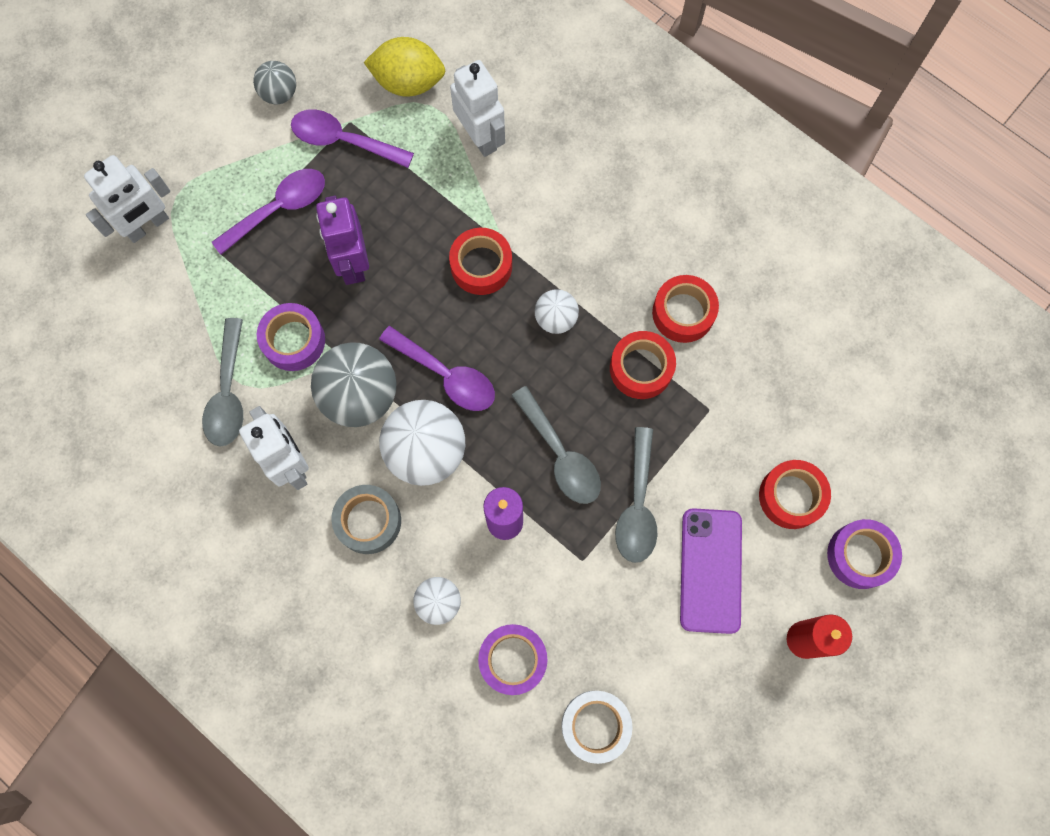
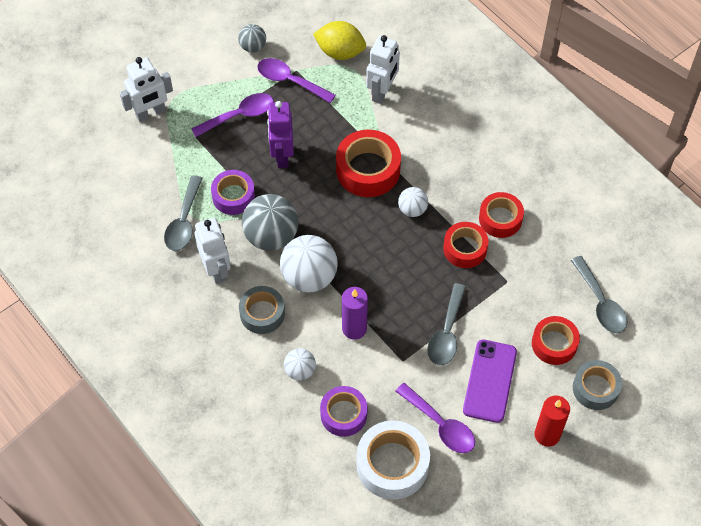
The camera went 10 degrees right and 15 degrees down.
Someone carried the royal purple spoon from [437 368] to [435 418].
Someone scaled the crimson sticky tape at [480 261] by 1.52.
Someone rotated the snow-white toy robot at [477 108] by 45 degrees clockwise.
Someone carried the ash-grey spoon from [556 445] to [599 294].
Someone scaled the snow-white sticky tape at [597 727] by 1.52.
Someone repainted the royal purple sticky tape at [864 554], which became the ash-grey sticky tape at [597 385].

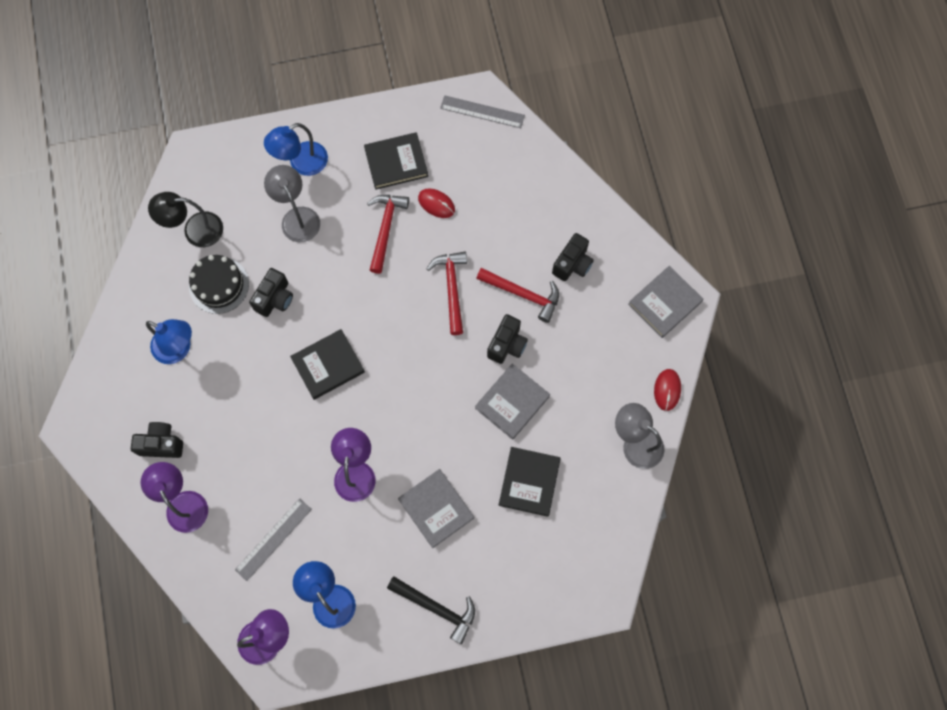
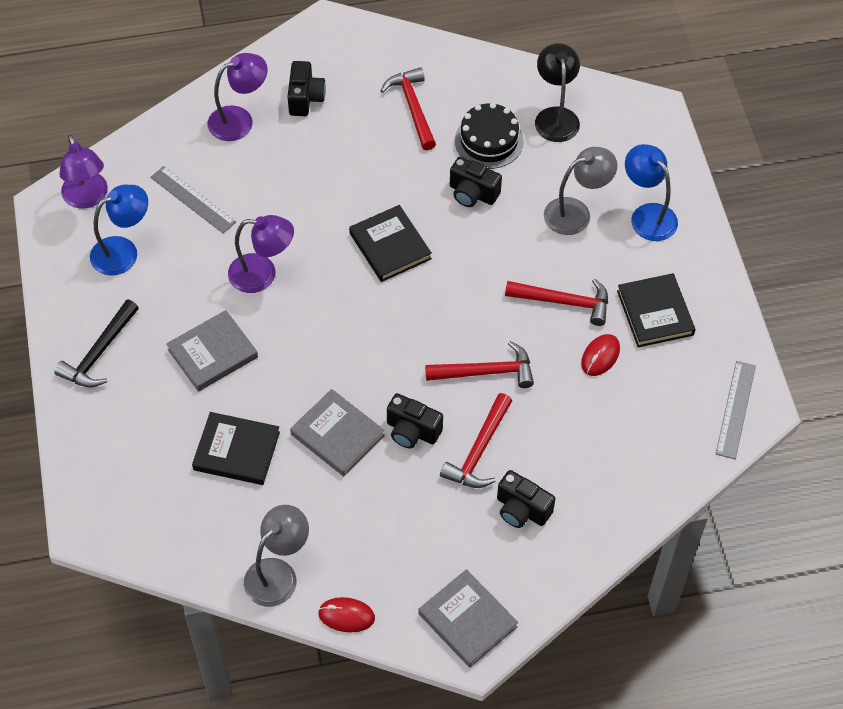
The camera went 90 degrees right and 15 degrees down.
Someone swapped the blue reading lamp at [169 341] for the crimson hammer at [408 108].

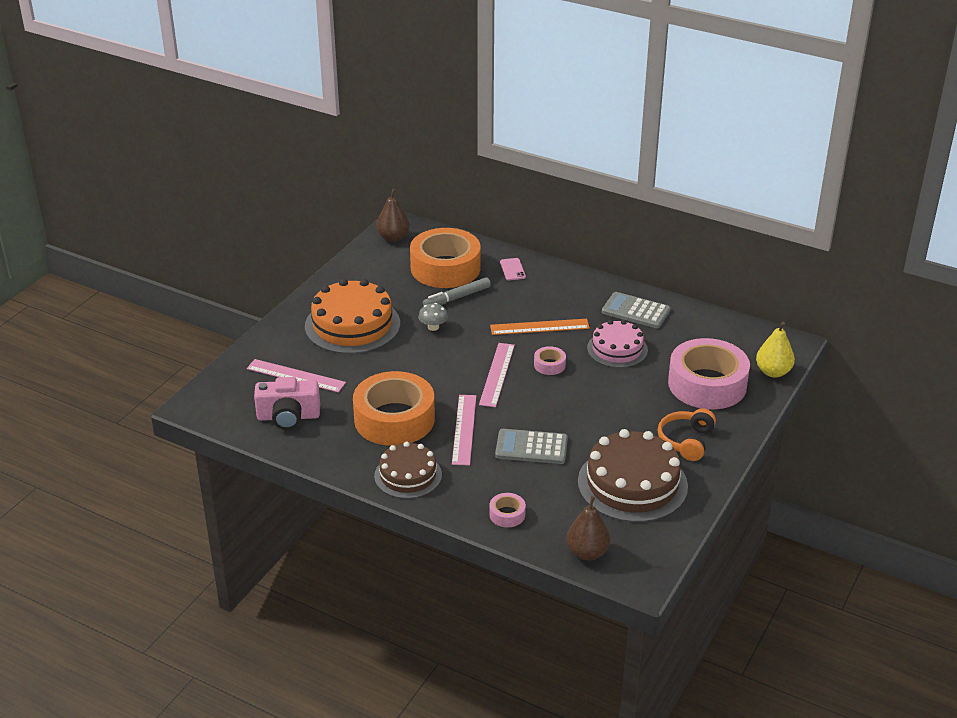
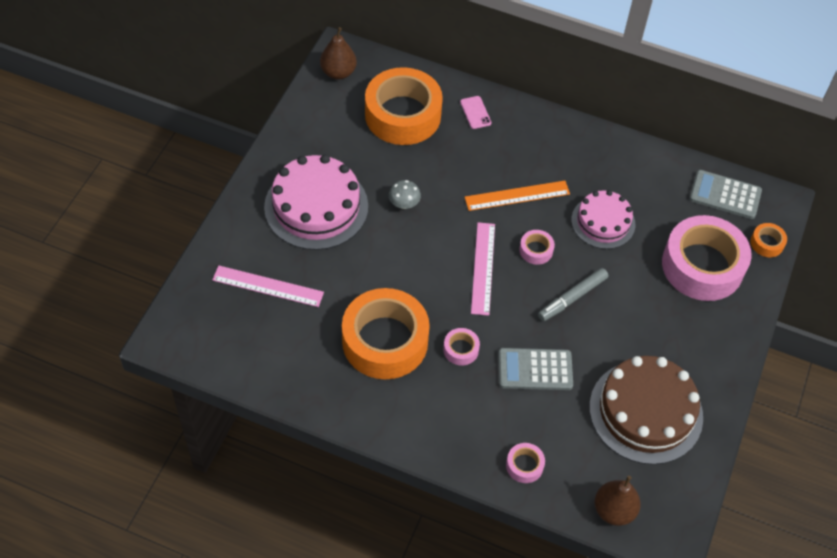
The camera went 10 degrees left and 20 degrees up.
Someone took away the rose-pink photo camera at [287 403].
Someone repainted the orange-coloured layer cake at [352 316], which became the rose-pink layer cake at [316 202].
Someone took away the brown layer cake at [408 470].
Someone carried the ash-grey marker from [457 291] to [573 294].
Someone swapped the rose-pink straightedge at [464 430] for the rose-pink sticky tape at [461 346].
Someone carried the ash-grey pocket calculator from [636 310] to [726 194].
Someone took away the orange-coloured headphones at [687 434].
Someone swapped the yellow pear fruit at [775 350] for the orange-coloured sticky tape at [768 240].

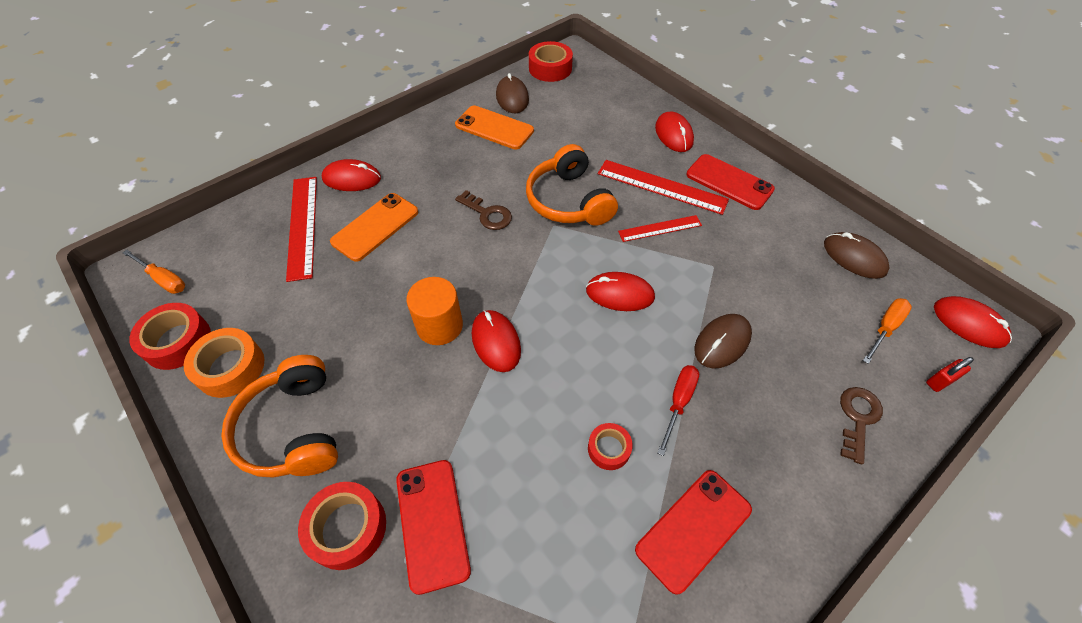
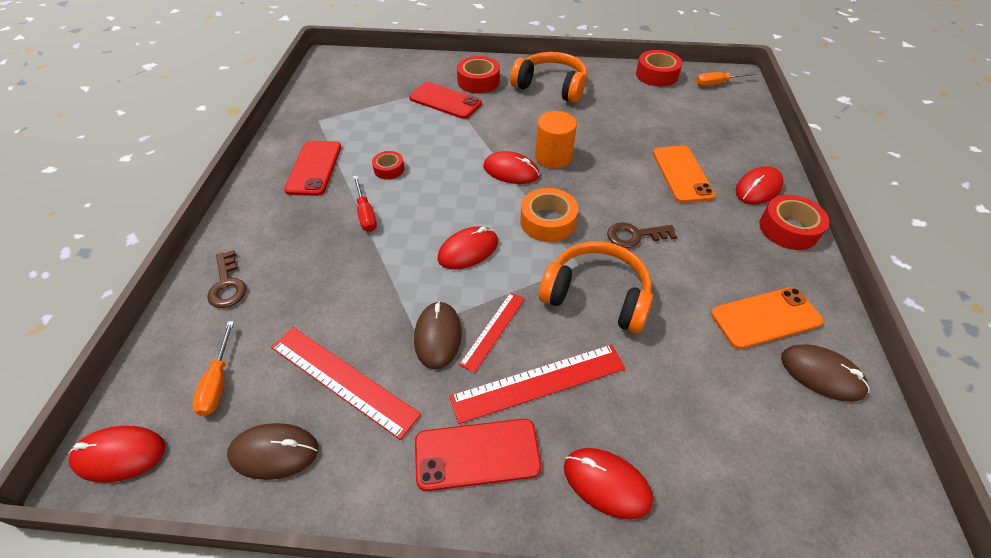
The camera went 135 degrees right and 5 degrees down.
Someone carried the orange-coloured sticky tape from [224 363] to [549 215].
Someone carried the crimson straightedge from [301 229] to [346 383].
Someone carried the crimson sticky tape from [551 61] to [794 222].
Someone carried the brown mouse from [723 341] to [438 335].
Someone took away the crimson lock at [950 374].

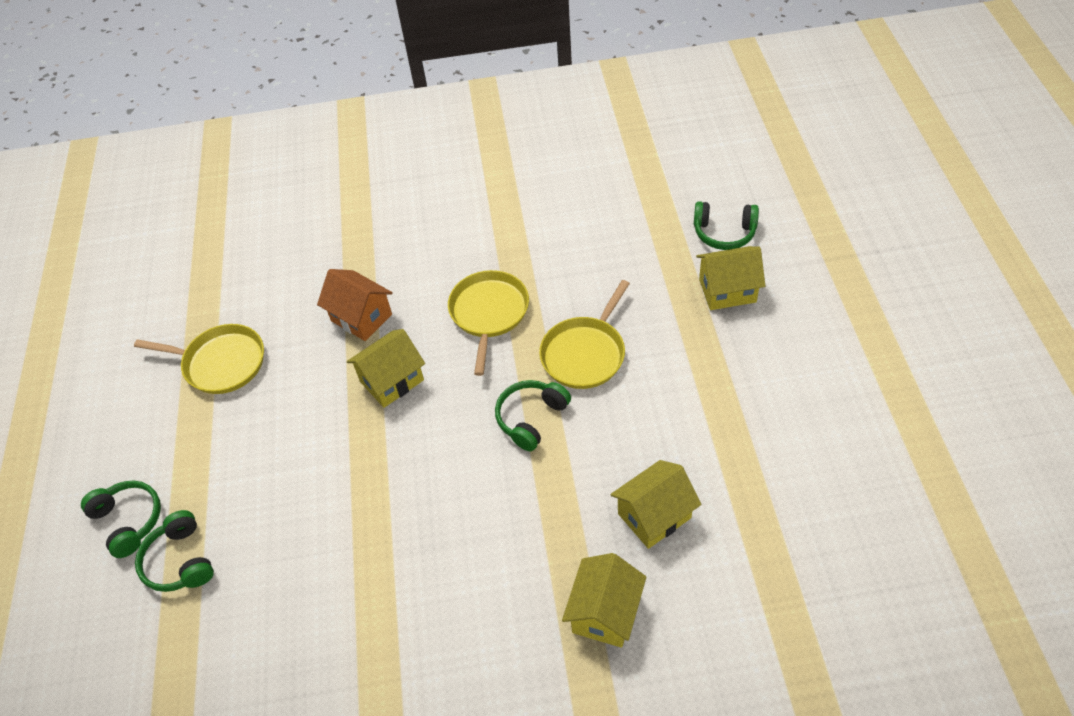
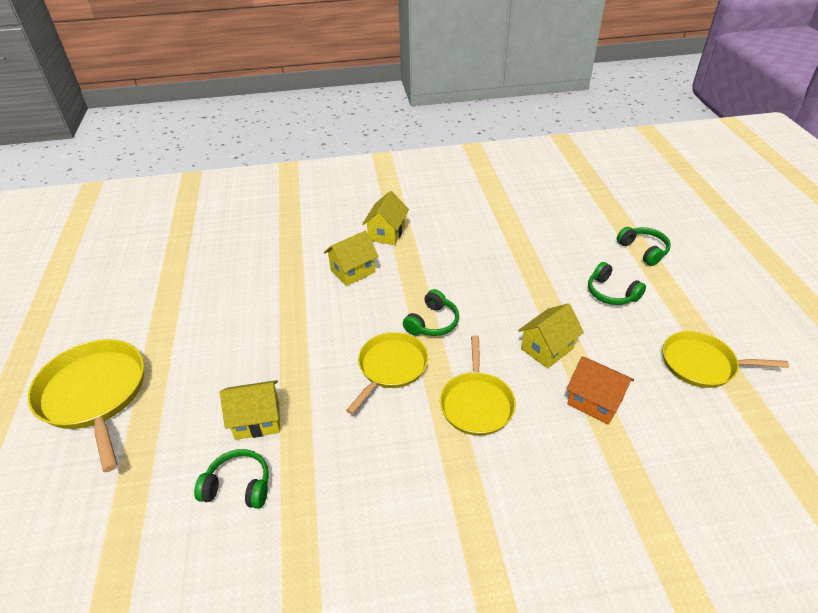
The camera went 175 degrees right and 10 degrees down.
Someone carried the emerald headphones from [121 519] to [617 283].
Someone put down the yellow pan at [86 405].

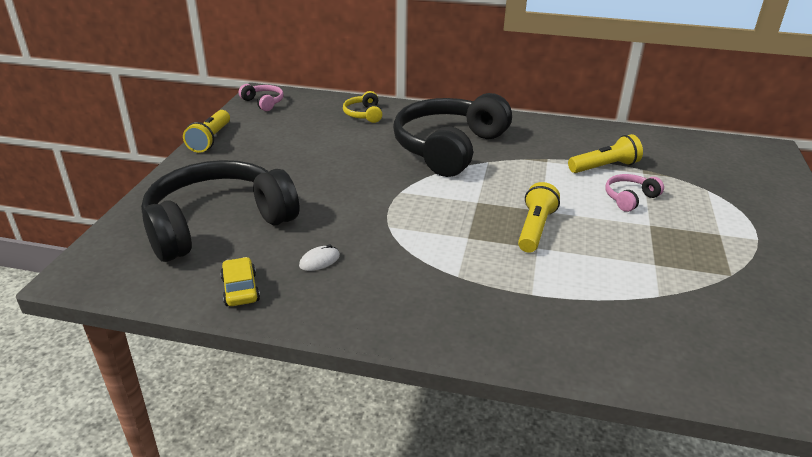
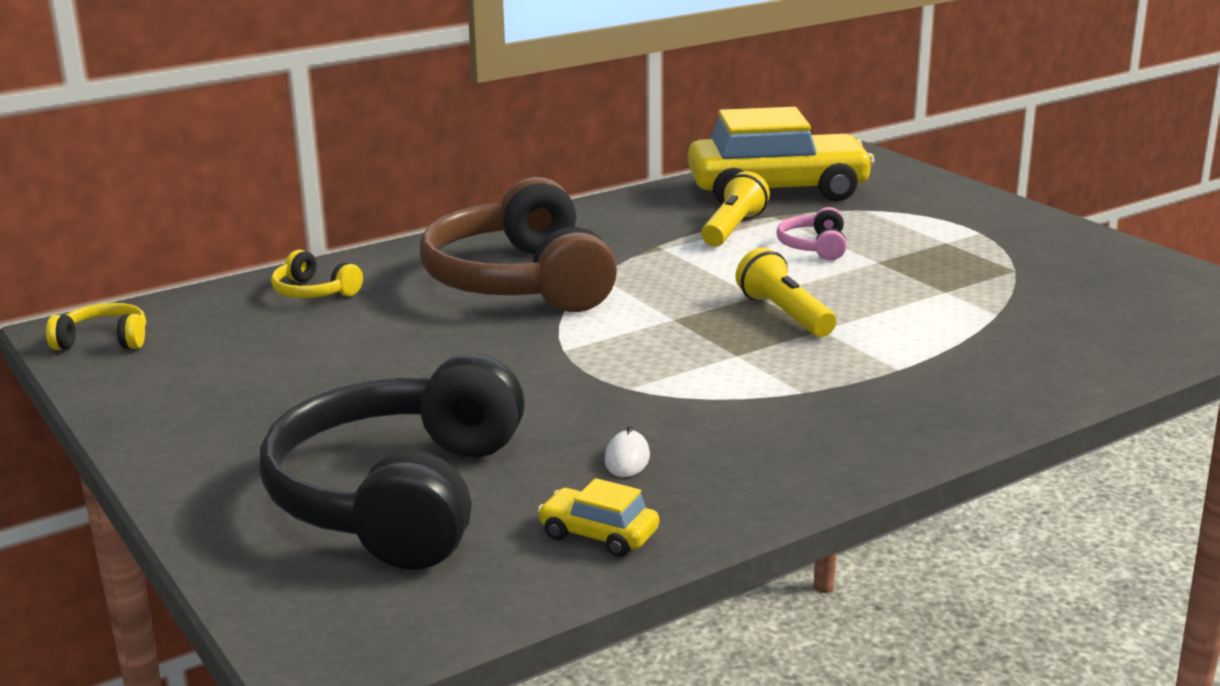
The camera went 45 degrees left and 10 degrees down.
Someone took away the yellow torch at [206 131].
Someone repainted the rose-pink headphones at [261 97], which became the yellow headphones at [96 326].
Someone repainted the black headphones at [452 135], which became the brown headphones at [518 244].
Someone put down the yellow automobile at [781 155].

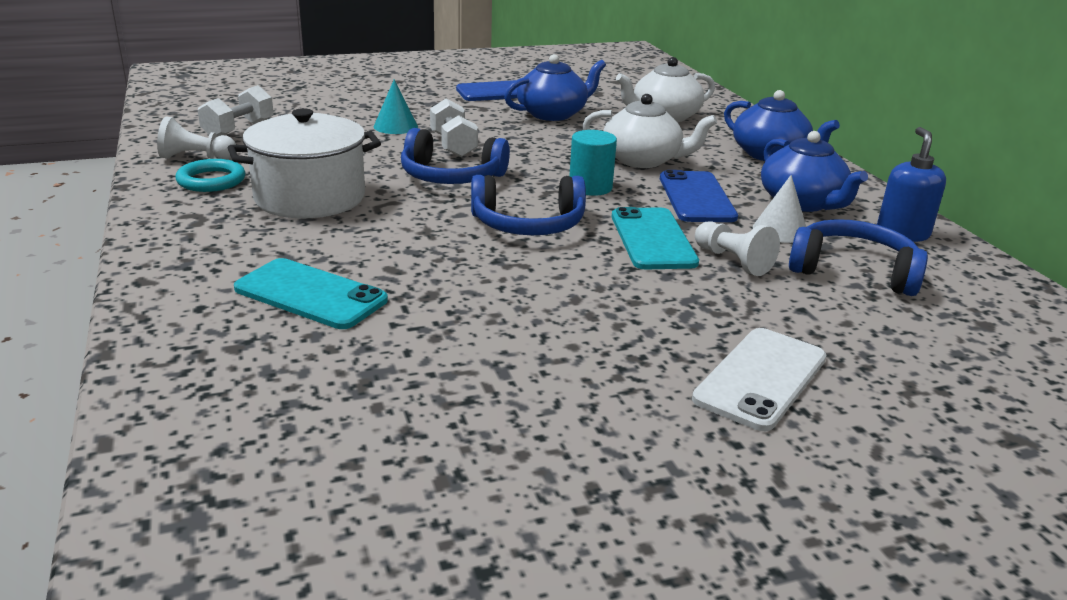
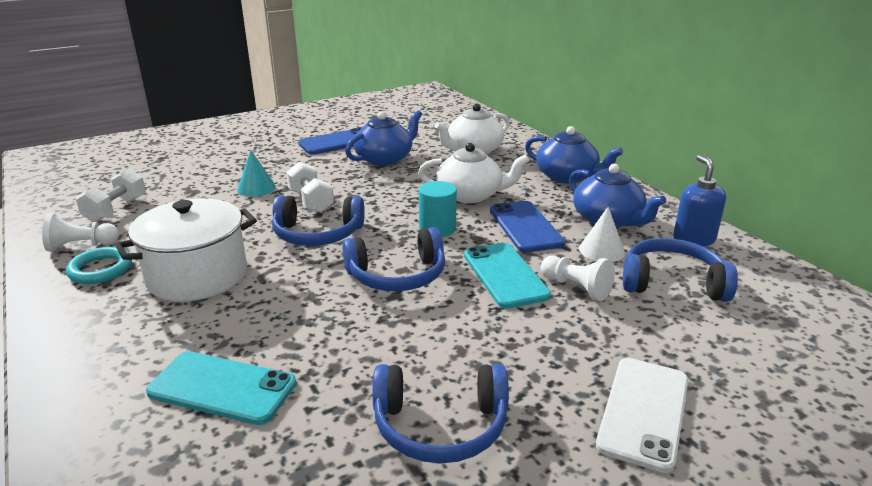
The camera went 10 degrees left and 0 degrees up.
Someone put down the blue headphones at [440 413].

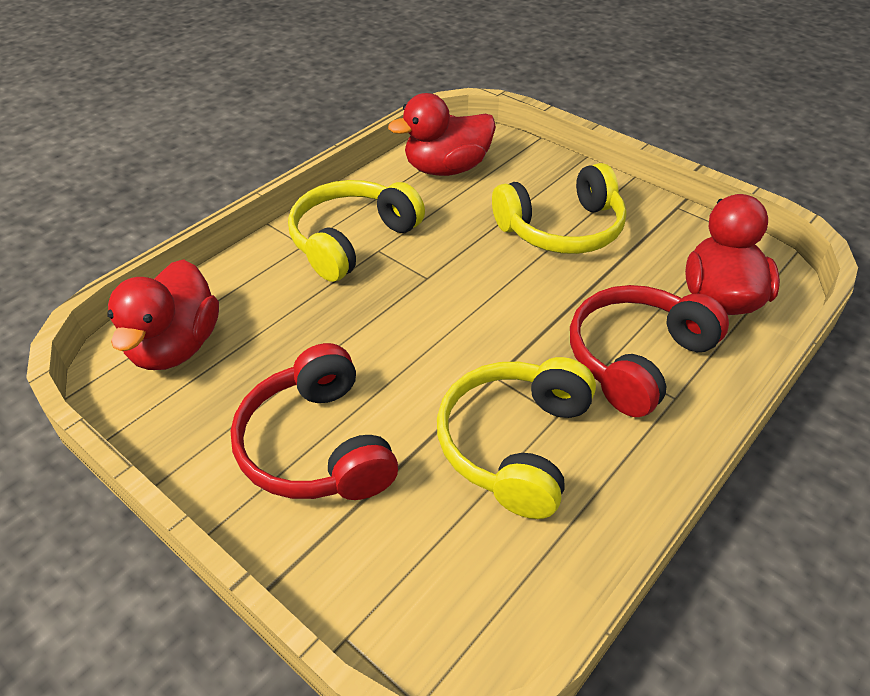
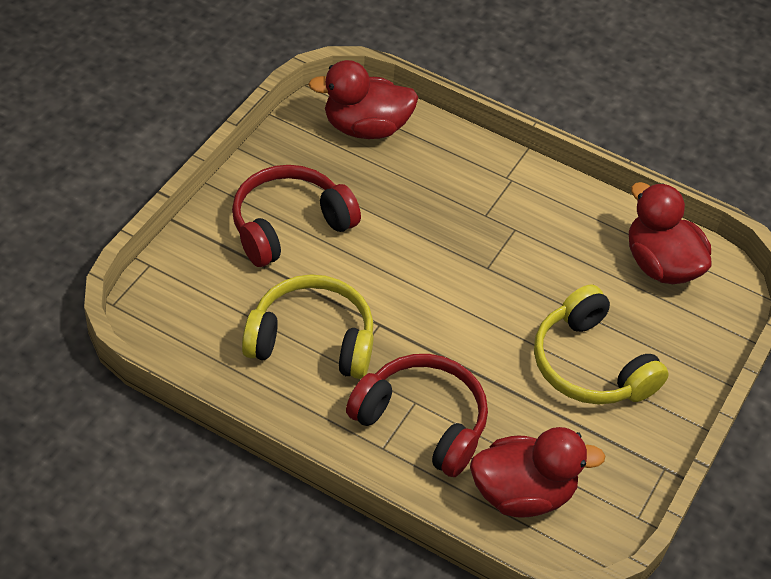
The camera went 75 degrees right and 5 degrees up.
Someone took away the yellow headphones at [356 231].

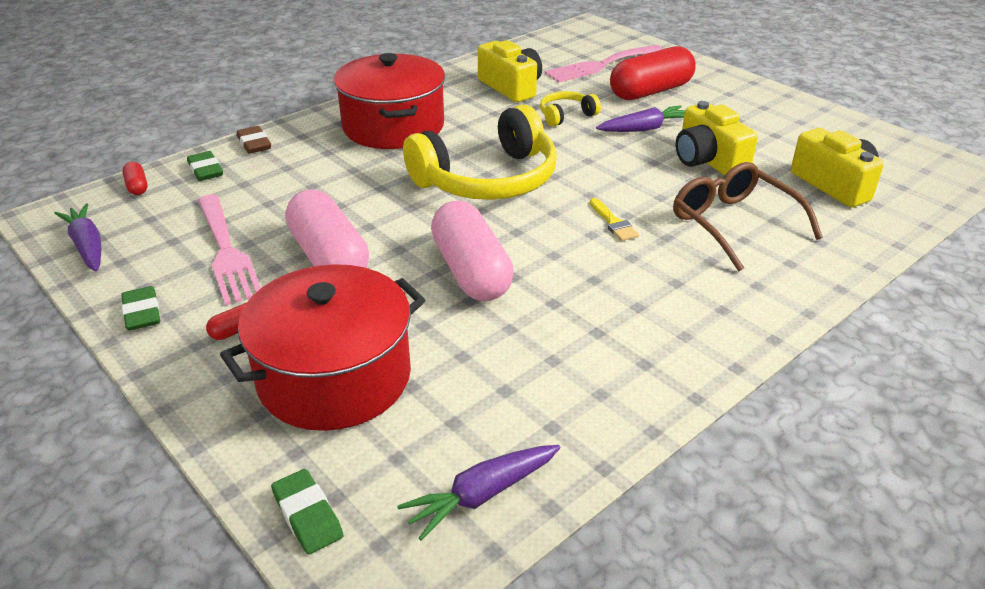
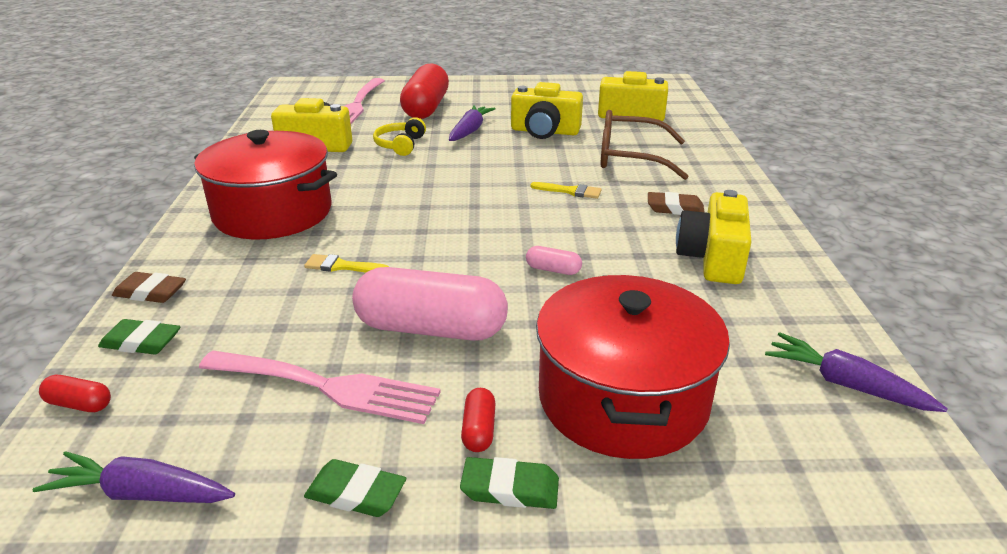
The camera went 50 degrees left and 5 degrees down.
Someone carried the emerald eraser from [307 512] to [509 483].
Someone rotated the royal purple carrot at [478 493] by 120 degrees clockwise.
Someone took away the yellow headphones at [480 152].
Someone scaled the rose-pink pill shape at [472 251] by 0.42.
Someone put down the yellow brush at [346 263].
Someone put down the brown eraser at [676 203].
Someone put down the yellow photo camera at [713 237].

